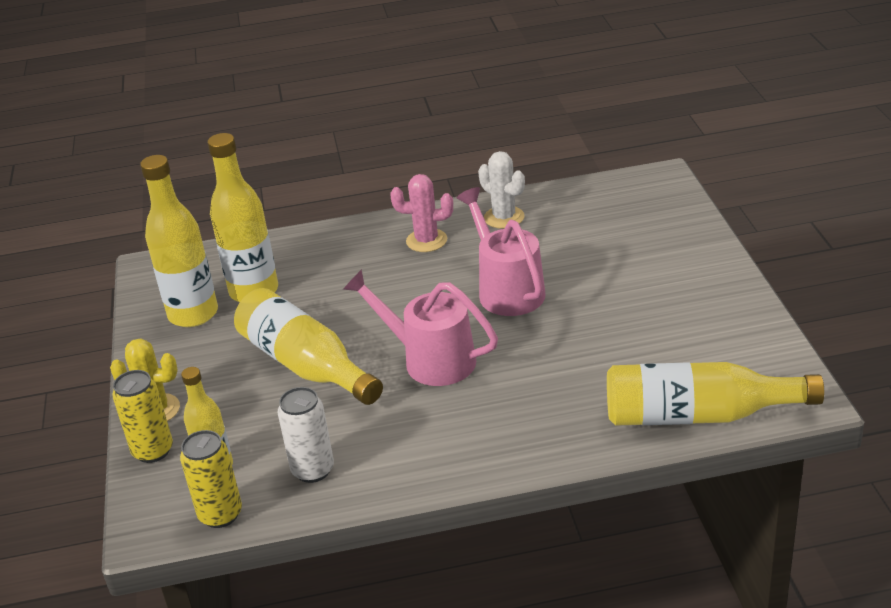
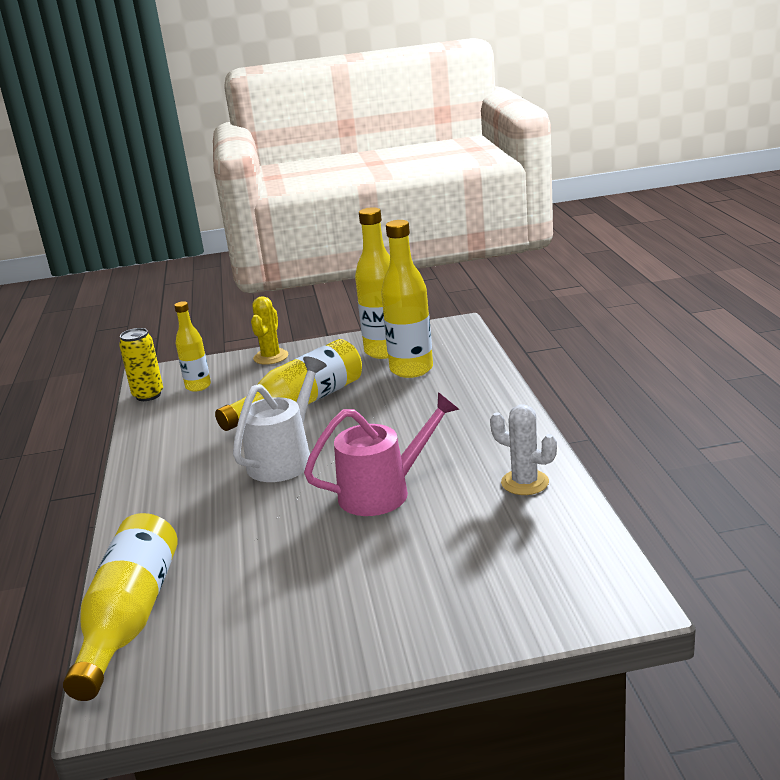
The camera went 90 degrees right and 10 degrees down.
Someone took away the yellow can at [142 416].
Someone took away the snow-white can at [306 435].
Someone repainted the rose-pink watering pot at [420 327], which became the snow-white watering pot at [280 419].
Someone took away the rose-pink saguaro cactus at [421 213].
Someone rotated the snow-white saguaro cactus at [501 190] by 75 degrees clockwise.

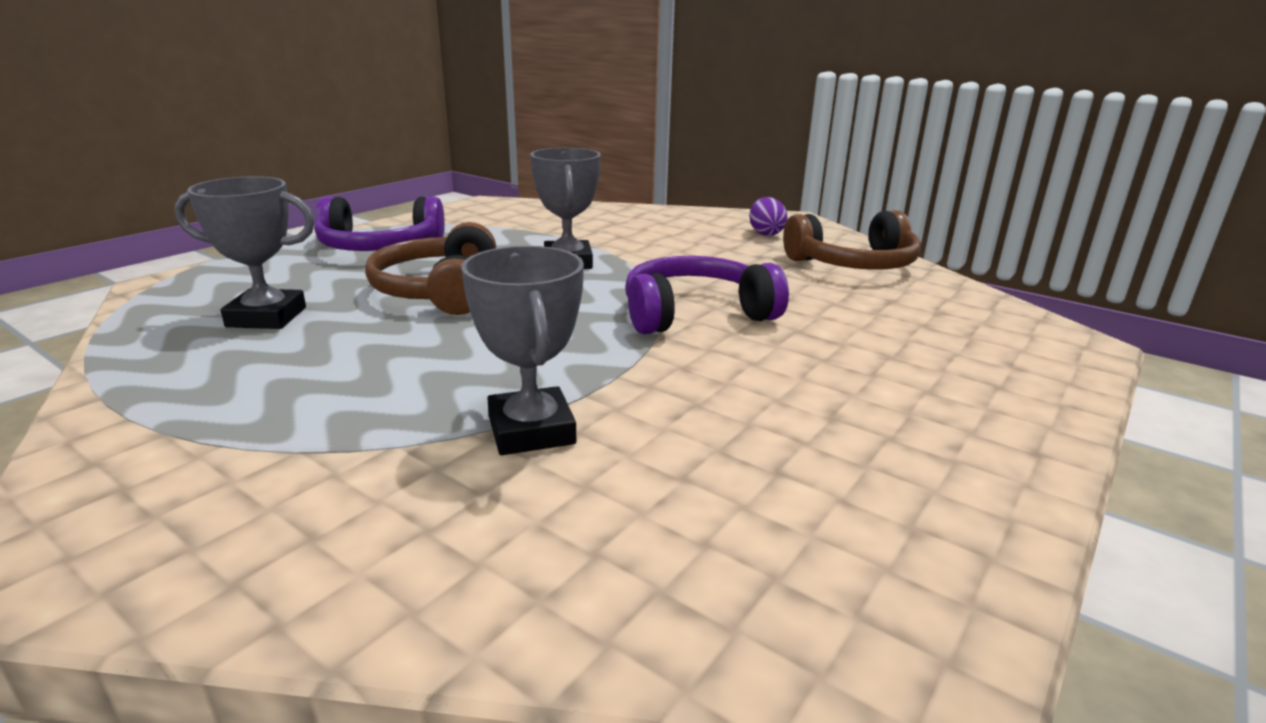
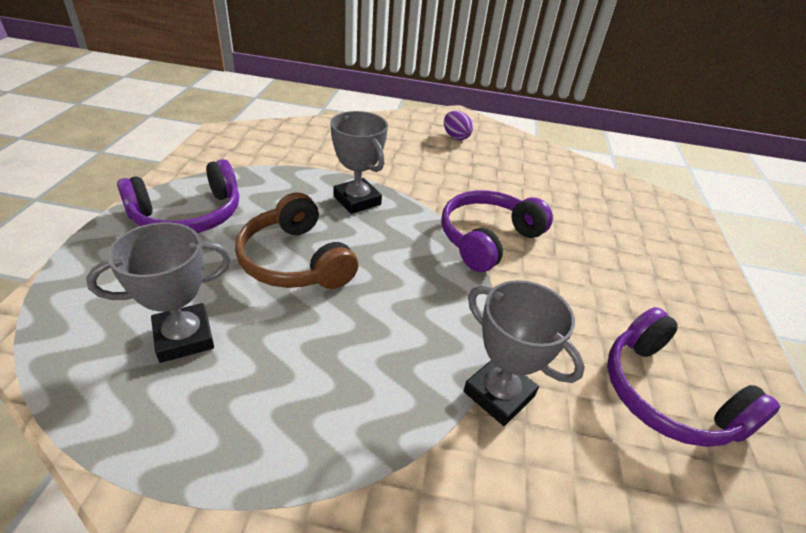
The camera went 30 degrees left and 15 degrees up.
Someone took away the brown headphones at [852 240].
Someone put down the royal purple headphones at [693 377].

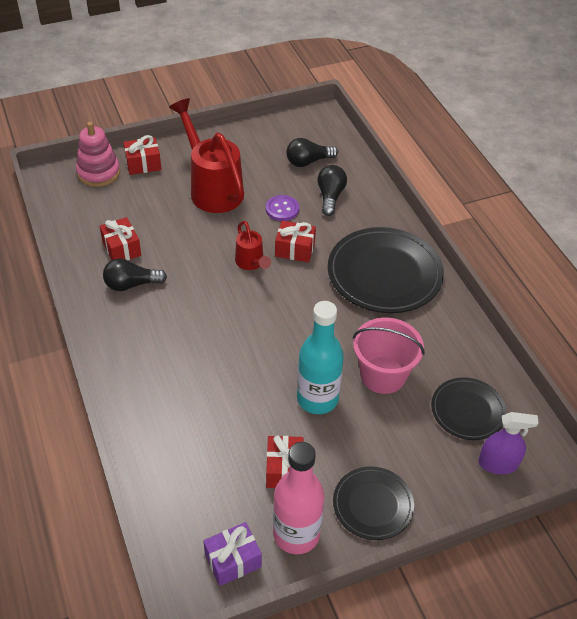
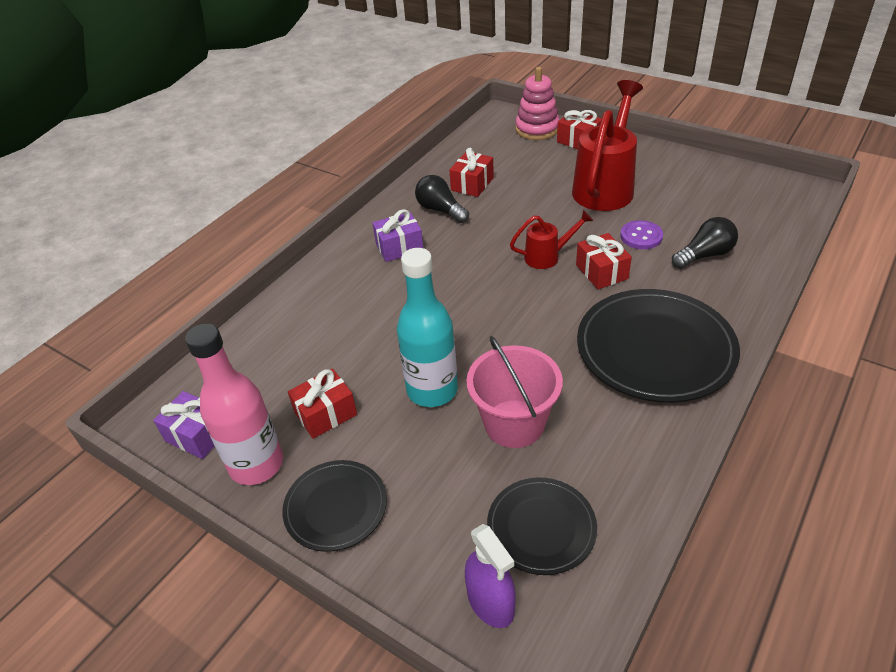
The camera went 60 degrees right and 5 degrees down.
Someone rotated the crimson watering pot at [253 245] by 135 degrees counterclockwise.
Someone took away the black bulb at [312 152].
Someone put down the royal purple gift at [398 235].

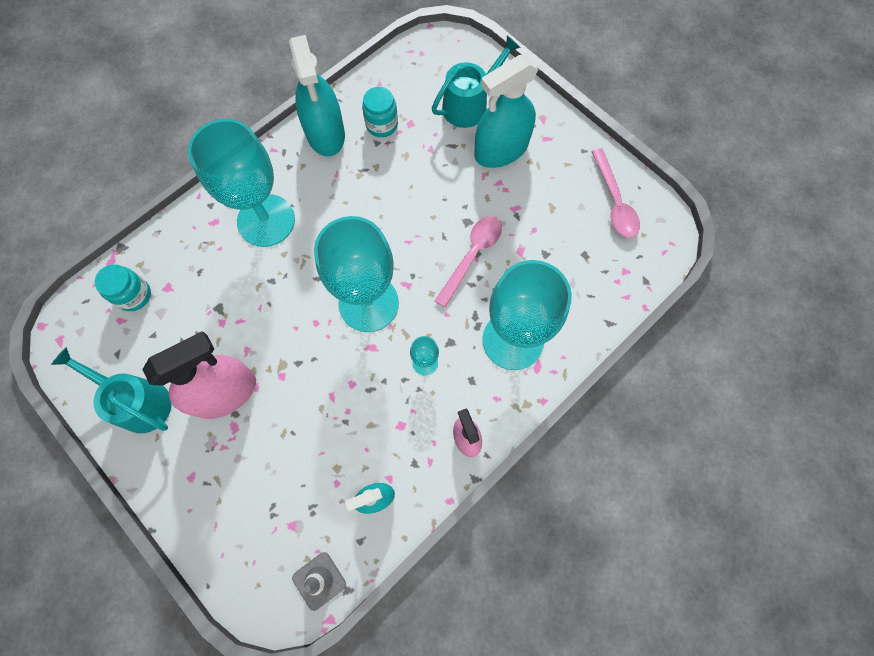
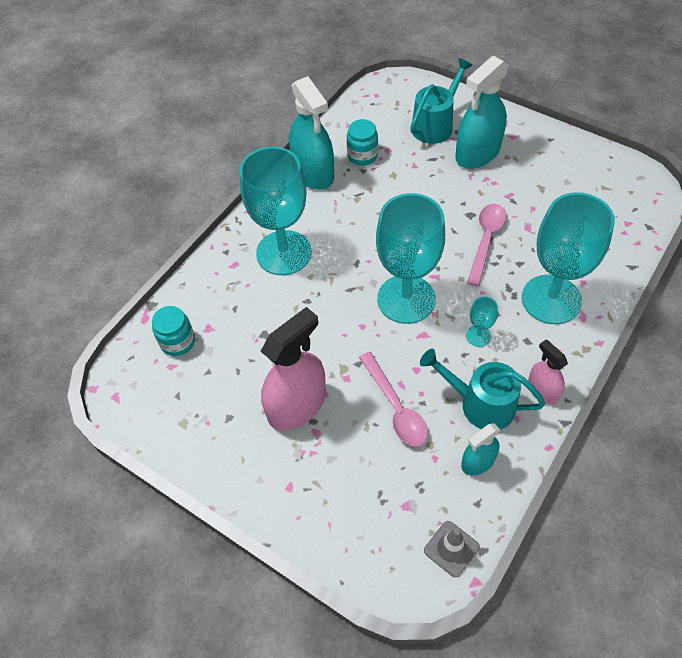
The camera went 10 degrees left and 15 degrees down.
Someone carried the aqua watering pot from [111 390] to [483 389].
Someone carried the rose-pink spoon from [615 193] to [393 399].

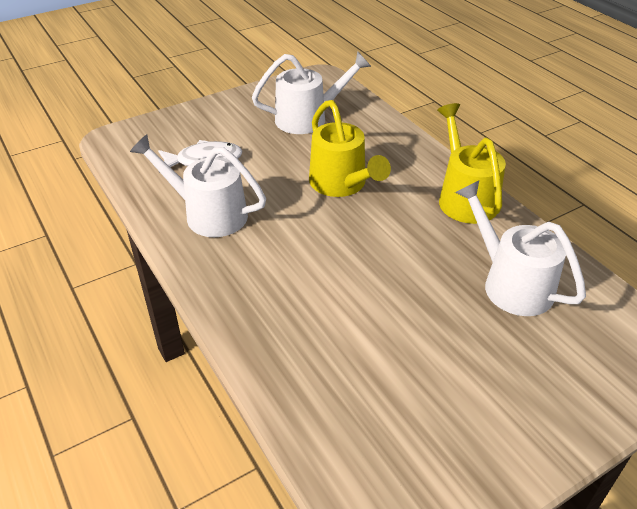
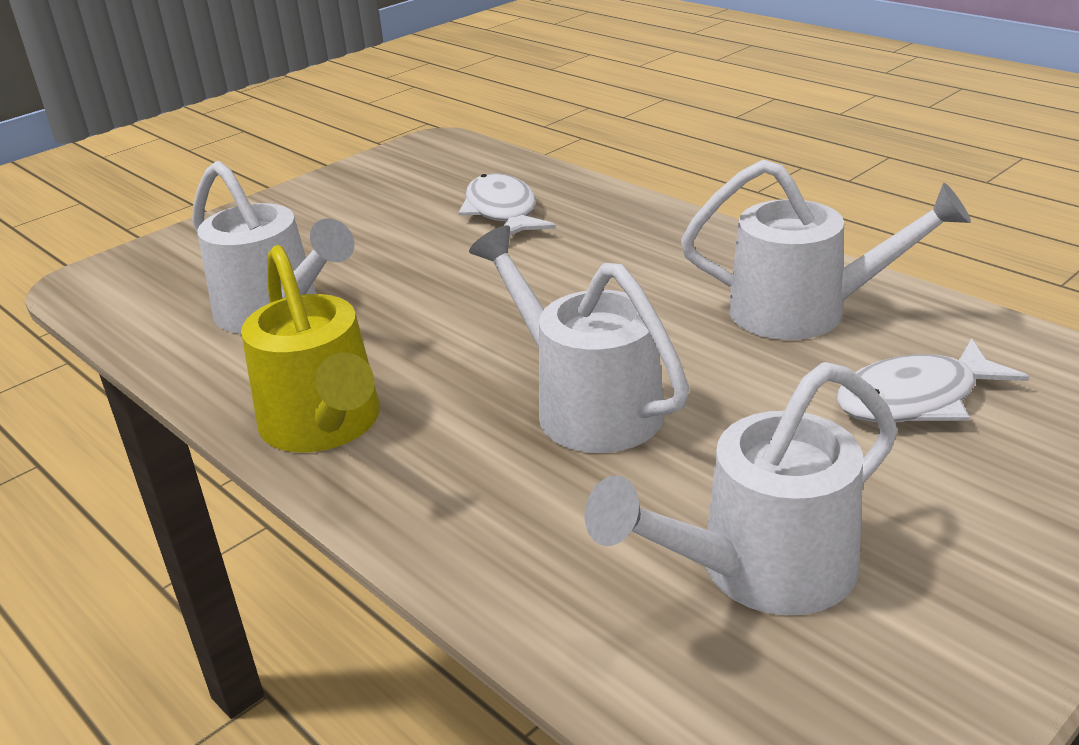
The camera went 170 degrees right and 10 degrees down.
Someone repainted the yellow watering pot at [350 148], which became the snow-white watering pot at [579 339].
Someone put down the snow-white fish at [507 204].

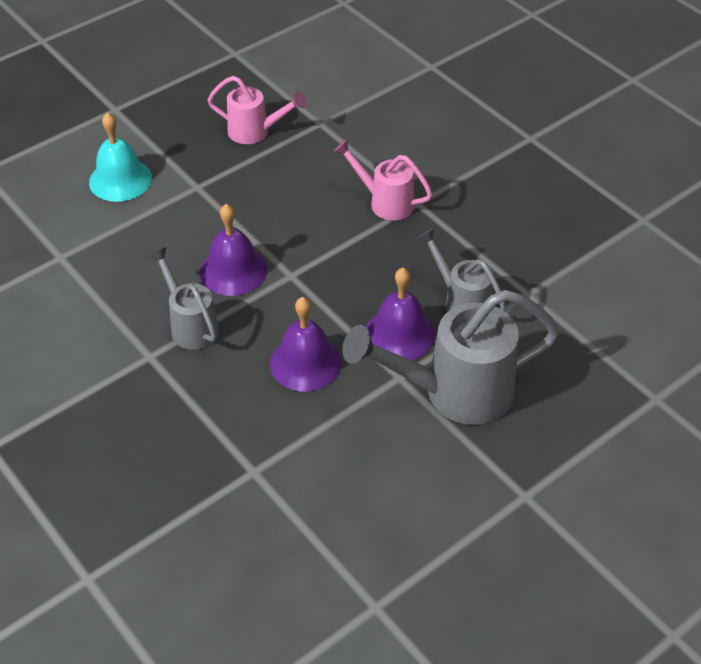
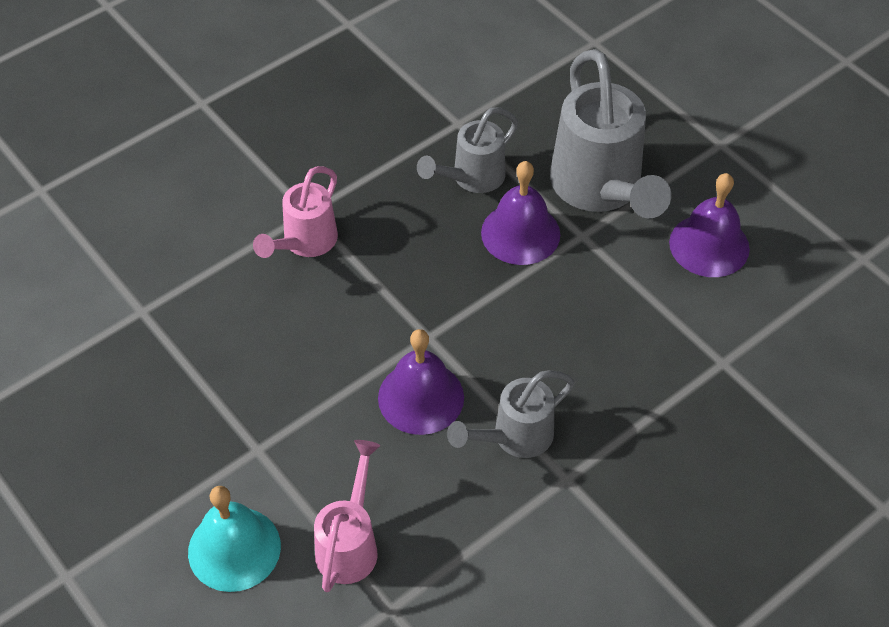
The camera went 90 degrees left and 5 degrees up.
Someone carried the rose-pink watering pot from [257 110] to [347 516].
Someone carried the royal purple hand bell from [306 344] to [709 225].

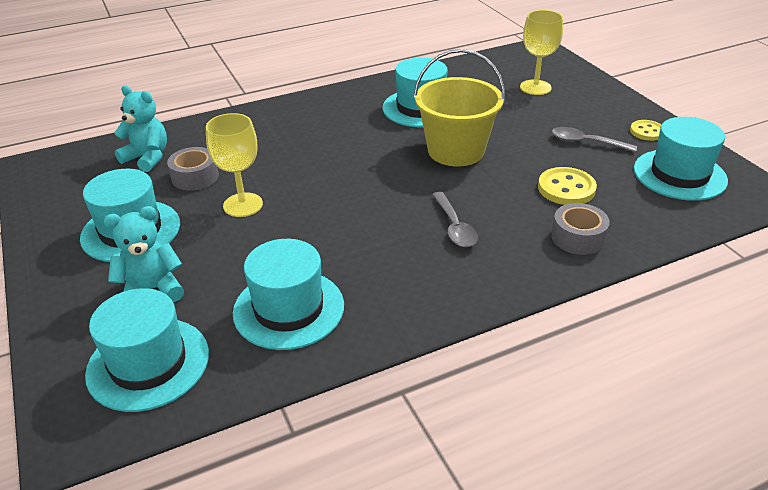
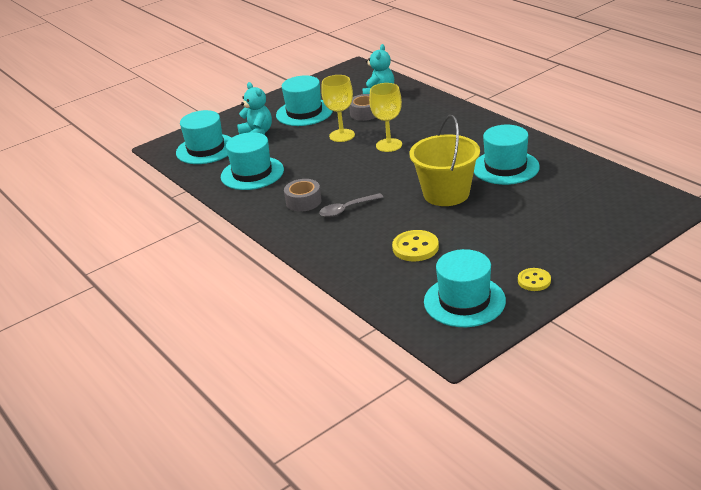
The camera went 80 degrees right and 5 degrees down.
Someone carried the yellow chalice from [541 52] to [385 117].
Someone carried the ash-grey sticky tape from [580 229] to [303 195].
Someone took away the ash-grey spoon at [594 139].

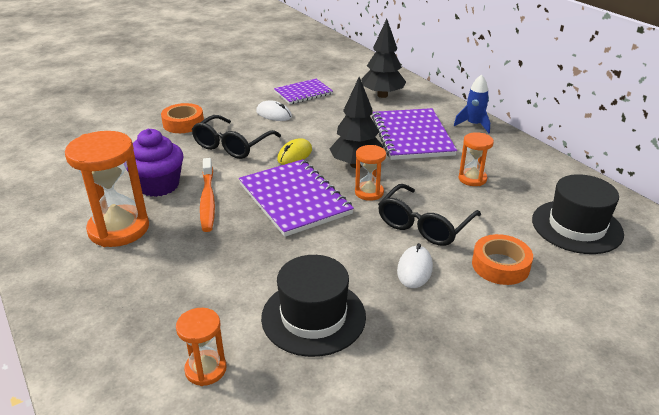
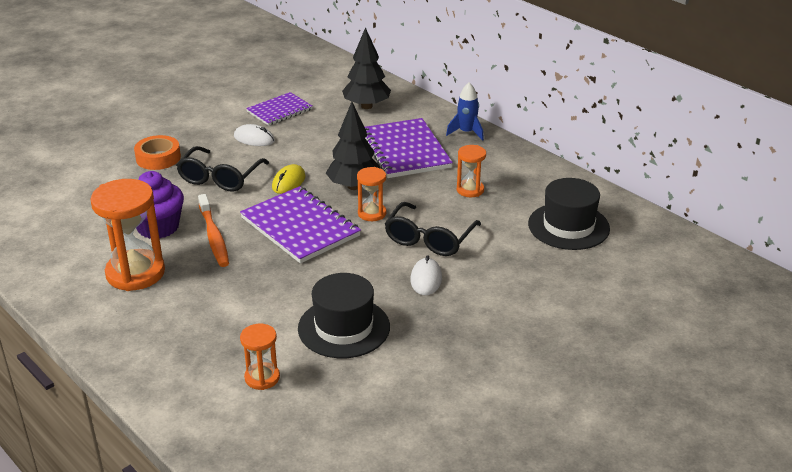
The camera went 10 degrees left and 0 degrees up.
Someone took away the orange-coloured sticky tape at [502 259].

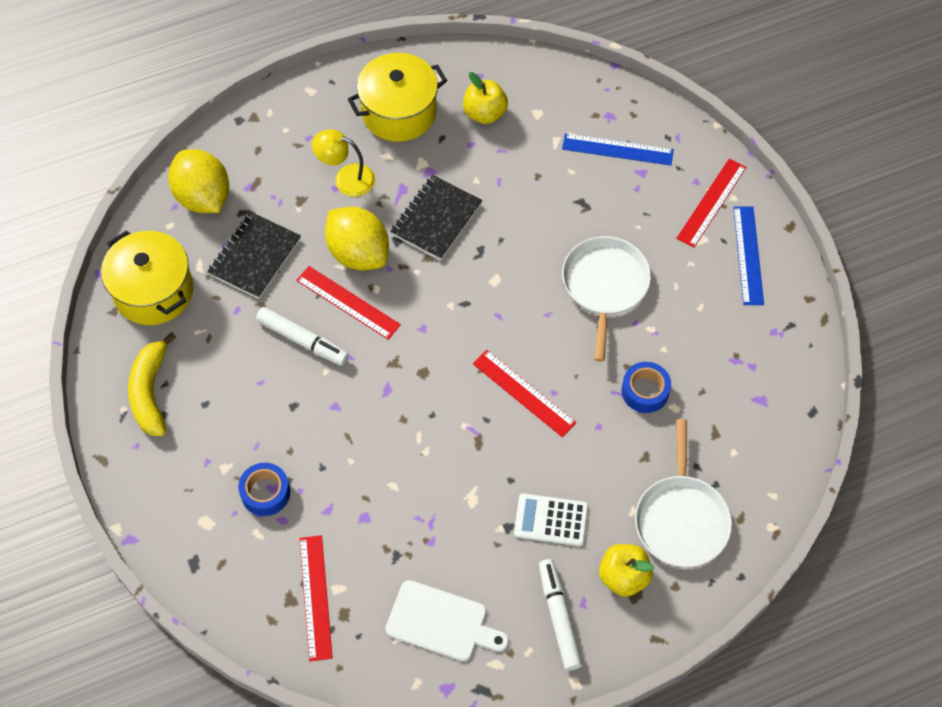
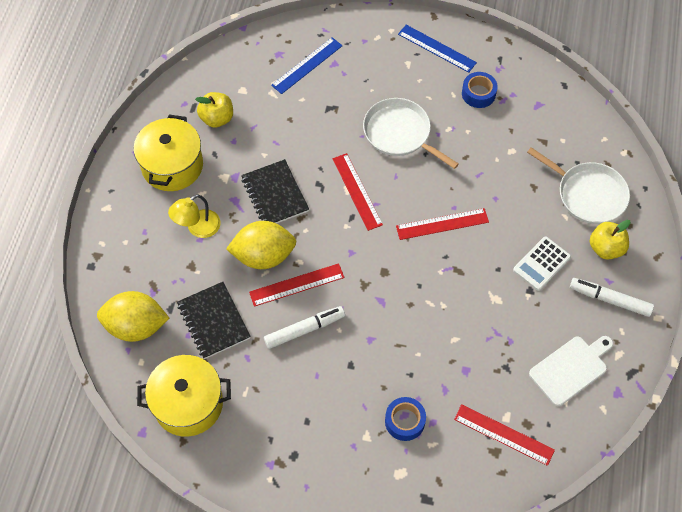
The camera went 55 degrees left and 0 degrees up.
Someone took away the yellow banana at [152 384].
Someone carried the blue sticky tape from [646 387] to [480 90].
Someone carried the crimson straightedge from [711 203] to [357 192].

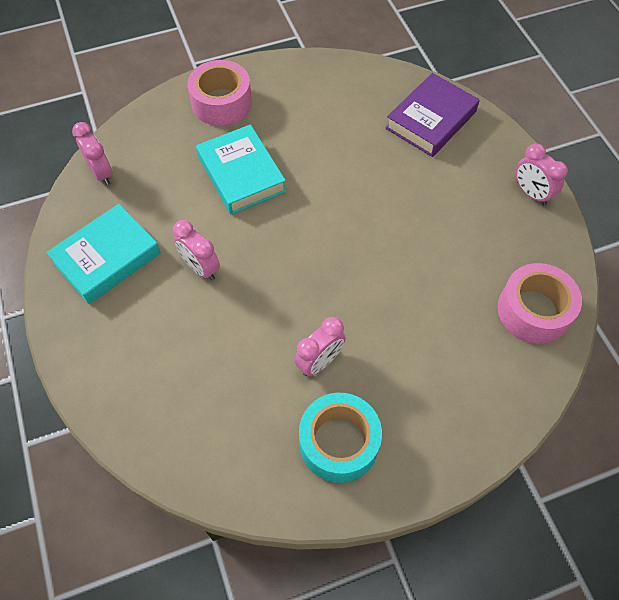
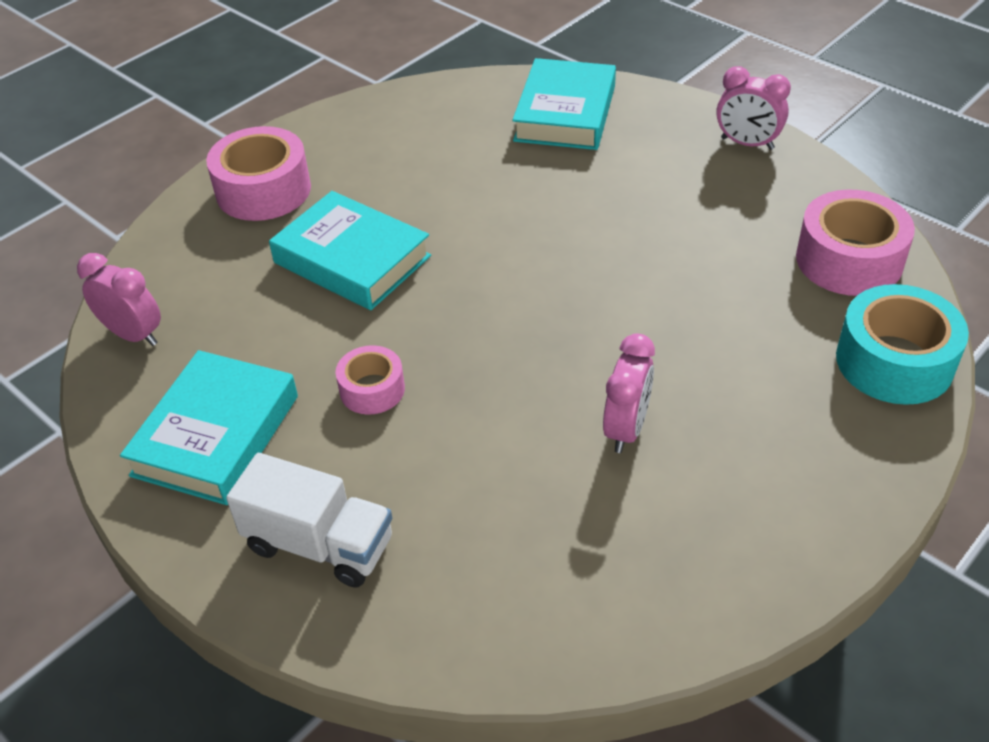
The camera went 25 degrees left and 15 degrees down.
Someone swapped the rose-pink bedside clock at [196 250] for the rose-pink sticky tape at [370 380].
Someone carried the aqua sticky tape from [340 438] to [902 344].
Someone repainted the royal purple hardcover at [433 115], which became the aqua hardcover at [564 104].
Someone put down the snow-white toy truck at [309 520].

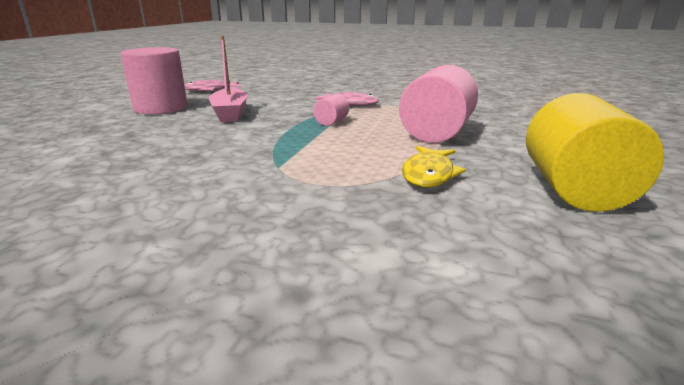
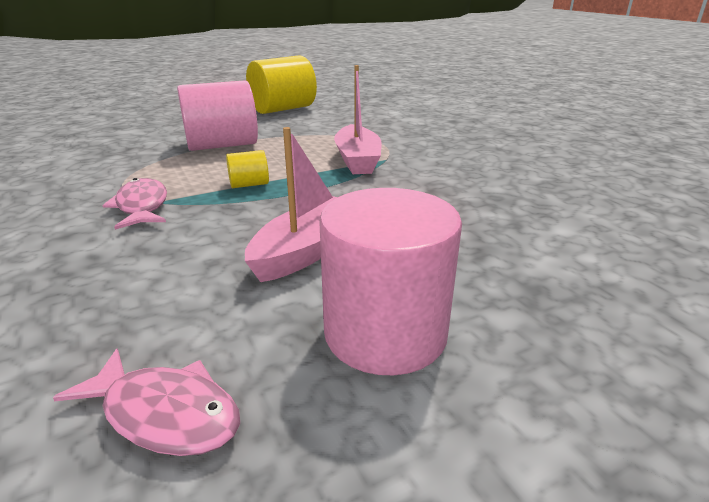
The camera went 135 degrees left and 5 degrees up.
Someone repainted the rose-pink cylinder at [331 110], which became the yellow cylinder at [247 169].
Someone took away the yellow fish at [434 166].
Someone put down the rose-pink toy boat at [358 119].

